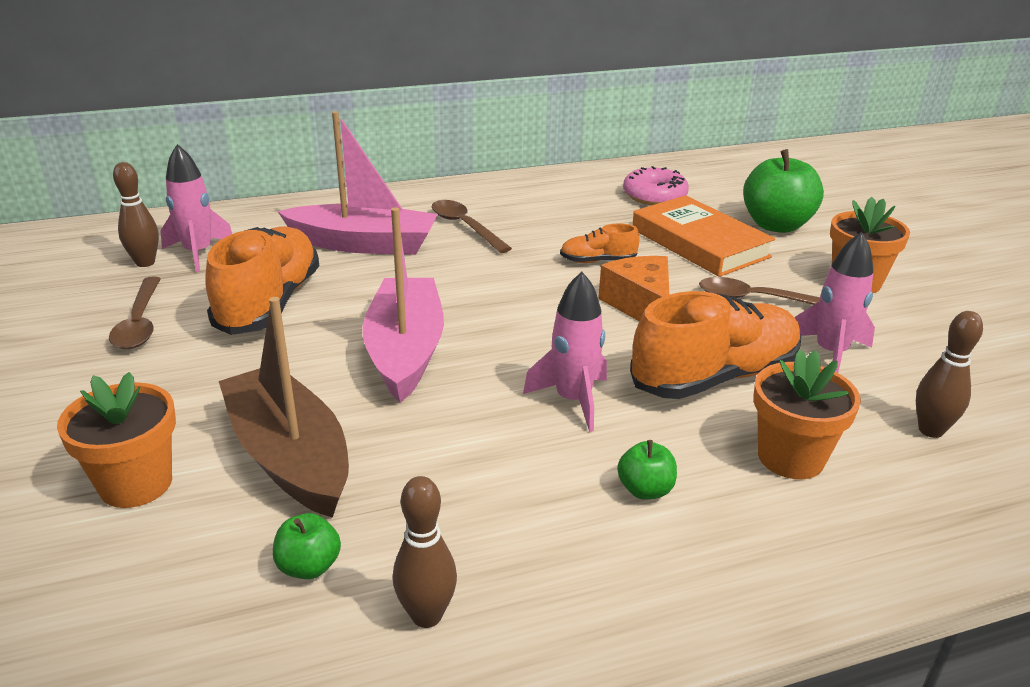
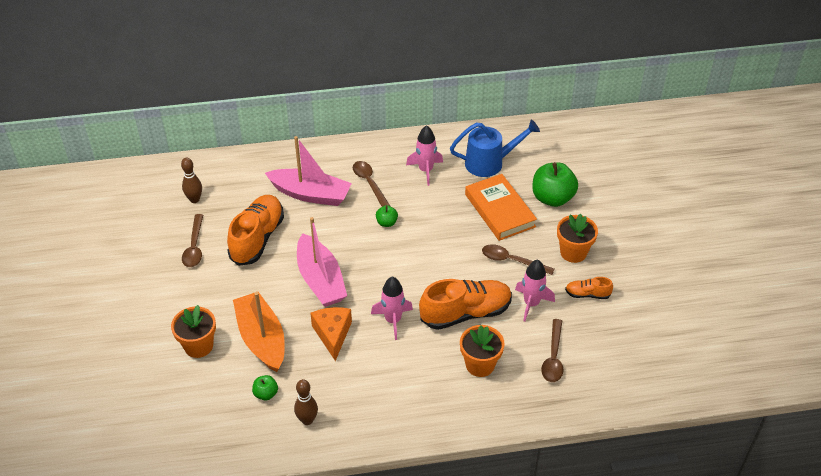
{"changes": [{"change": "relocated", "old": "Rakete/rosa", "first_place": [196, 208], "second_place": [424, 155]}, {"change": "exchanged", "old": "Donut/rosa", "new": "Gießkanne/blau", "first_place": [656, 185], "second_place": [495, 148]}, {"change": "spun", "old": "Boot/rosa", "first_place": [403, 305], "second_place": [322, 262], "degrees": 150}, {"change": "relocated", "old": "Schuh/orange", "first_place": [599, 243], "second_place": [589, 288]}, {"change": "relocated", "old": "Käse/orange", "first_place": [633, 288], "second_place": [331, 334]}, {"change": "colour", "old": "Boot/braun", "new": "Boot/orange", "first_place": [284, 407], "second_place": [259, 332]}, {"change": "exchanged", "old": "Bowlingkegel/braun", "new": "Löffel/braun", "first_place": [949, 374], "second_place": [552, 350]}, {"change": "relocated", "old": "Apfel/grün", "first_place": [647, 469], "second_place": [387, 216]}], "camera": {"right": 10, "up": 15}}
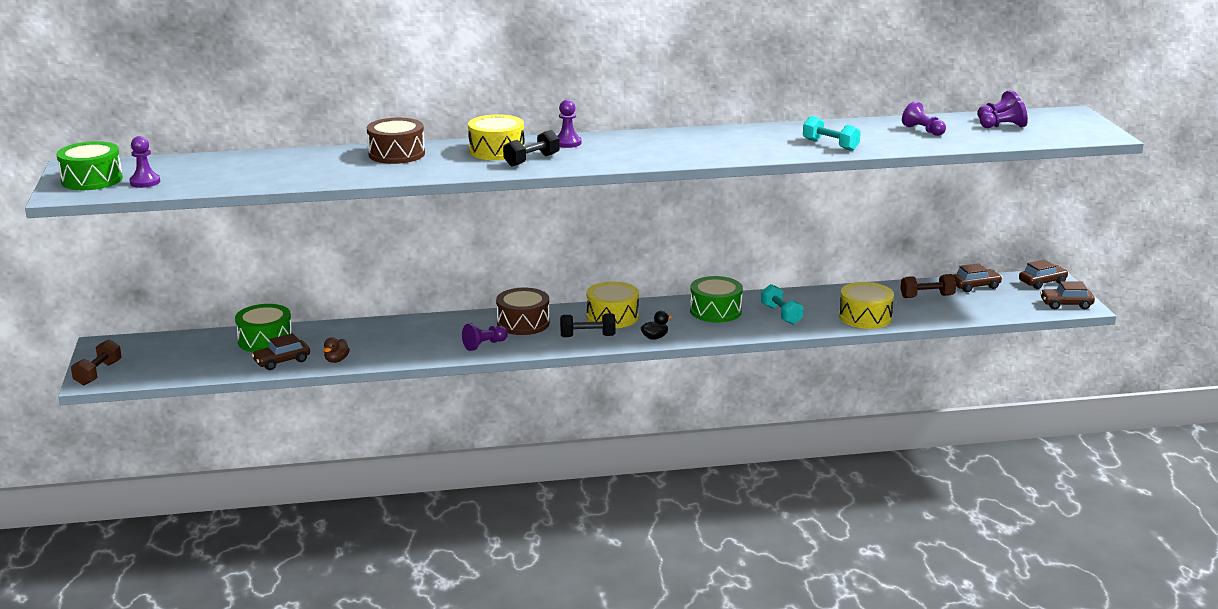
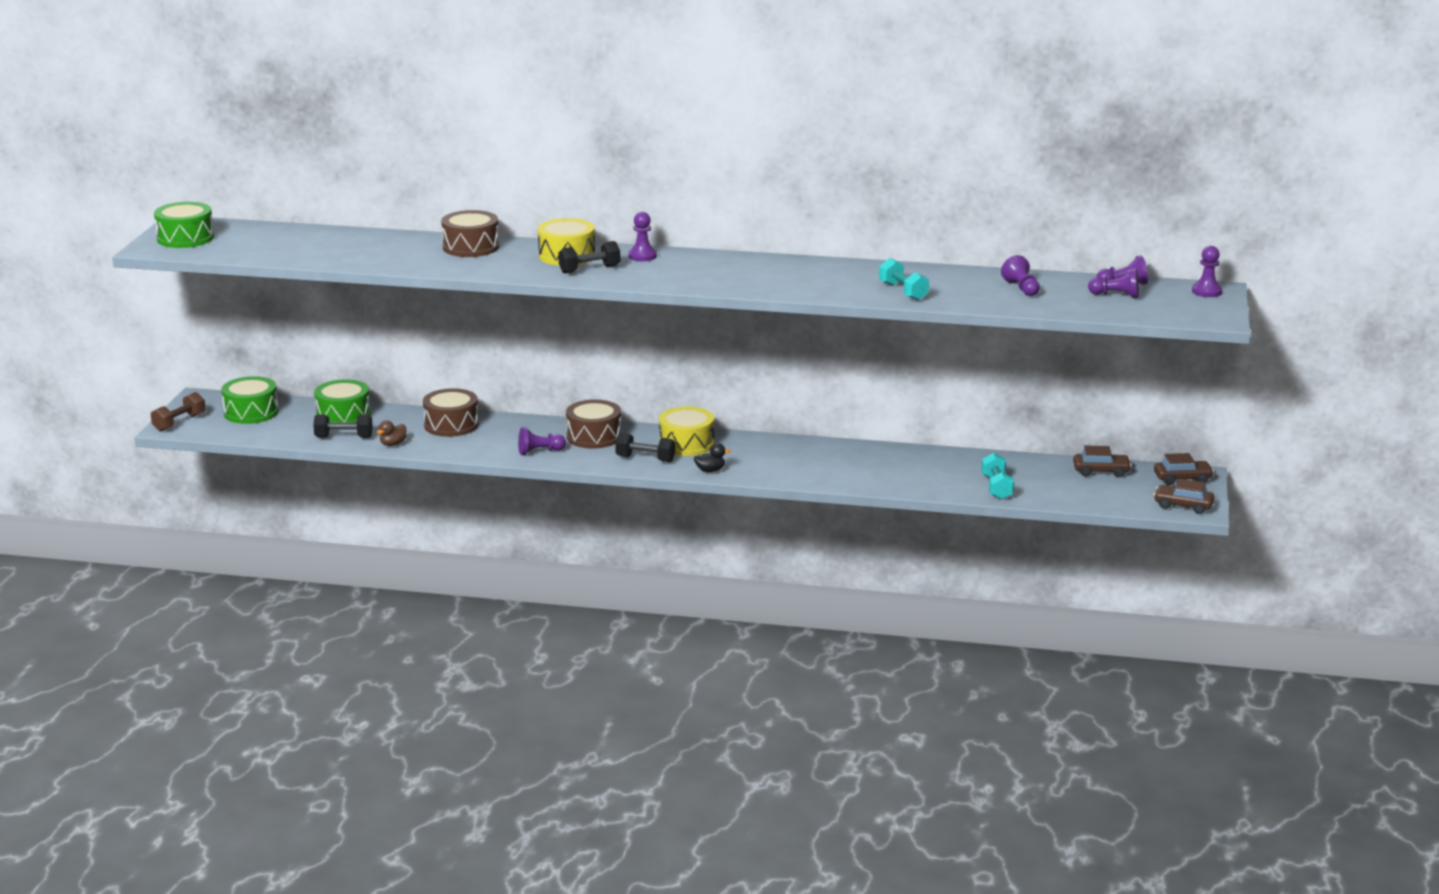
{"changes": [{"change": "relocated", "old": "Bauer/lila", "first_place": [144, 162], "second_place": [1207, 271]}, {"change": "missing", "old": "Hantel/braun", "first_place": [928, 286]}, {"change": "relocated", "old": "Trommel/grün", "first_place": [716, 299], "second_place": [250, 400]}, {"change": "missing", "old": "Trommel/gelb", "first_place": [866, 305]}, {"change": "relocated", "old": "Hantel/türkis", "first_place": [782, 304], "second_place": [997, 476]}, {"change": "exchanged", "old": "Auto/braun", "new": "Hantel/schwarz", "first_place": [281, 351], "second_place": [343, 426]}, {"change": "appeared", "new": "Trommel/braun", "second_place": [451, 412]}], "camera": {"right": 20, "up": 0}}
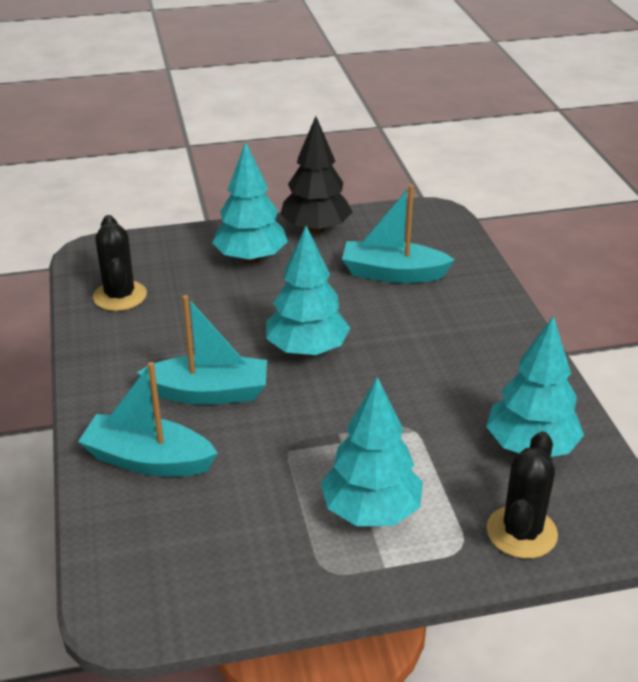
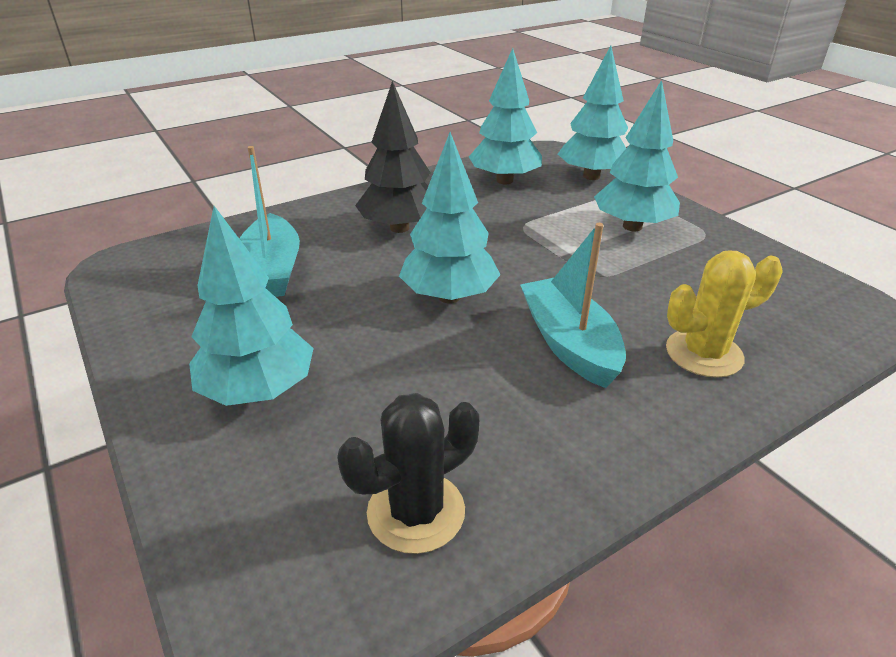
{"changes": [{"change": "relocated", "old": "Baum/schwarz", "first_place": [316, 175], "second_place": [393, 157]}, {"change": "exchanged", "old": "Boot/türkis", "new": "Kaktus/gelb", "first_place": [148, 419], "second_place": [724, 314]}, {"change": "exchanged", "old": "Kaktus/schwarz", "new": "Baum/türkis", "first_place": [522, 495], "second_place": [593, 113]}], "camera": {"right": -110, "up": 0}}
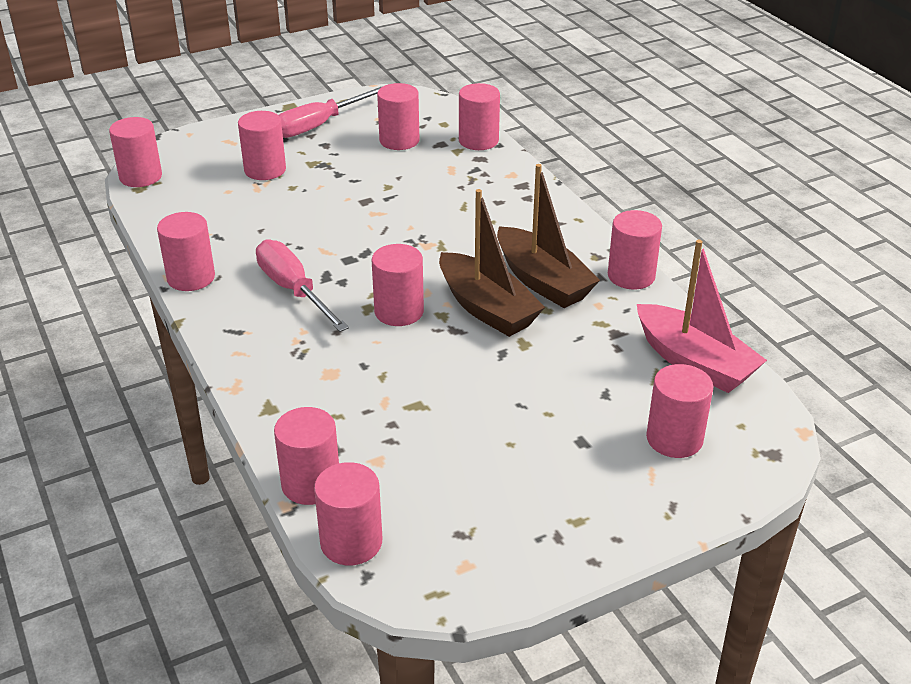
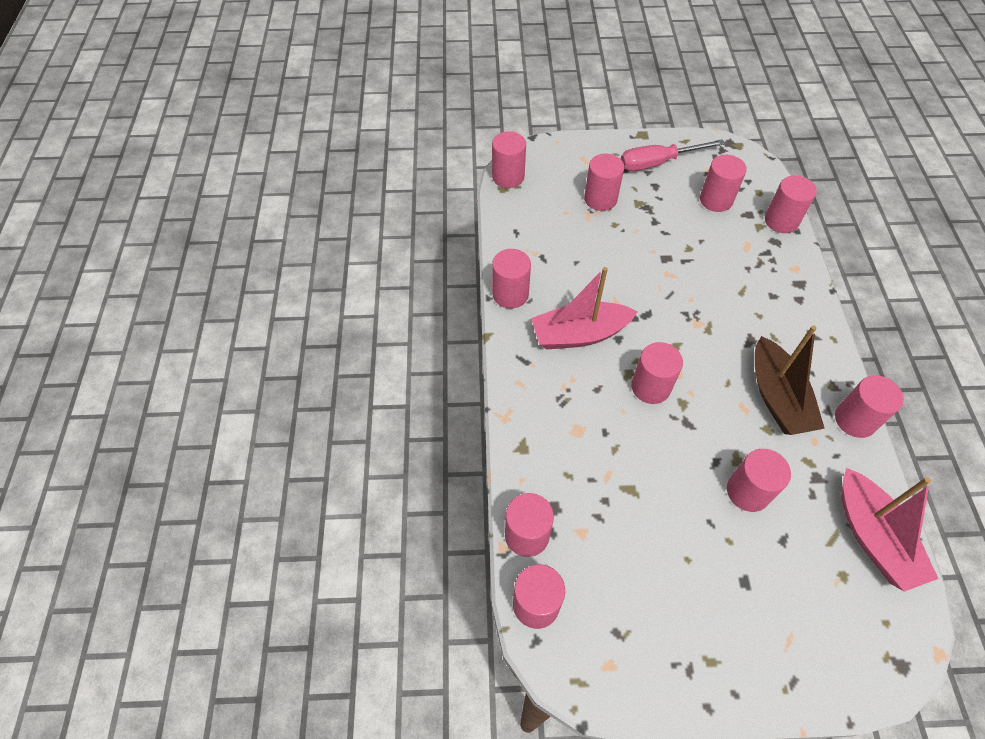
{"changes": [{"change": "missing", "old": "Boot/braun", "first_place": [492, 263]}, {"change": "exchanged", "old": "Schraubenzieher/rosa", "new": "Boot/rosa", "first_place": [302, 285], "second_place": [584, 308]}, {"change": "relocated", "old": "Vollzylinder/rosa", "first_place": [679, 411], "second_place": [759, 480]}], "camera": {"right": 25, "up": 20}}
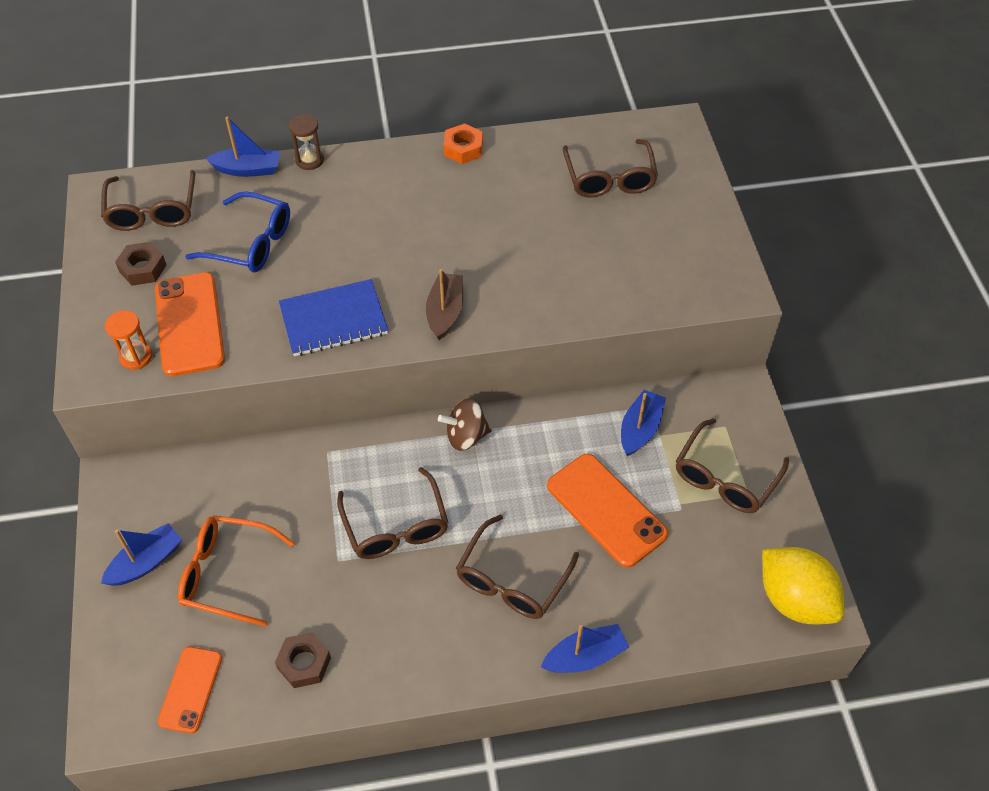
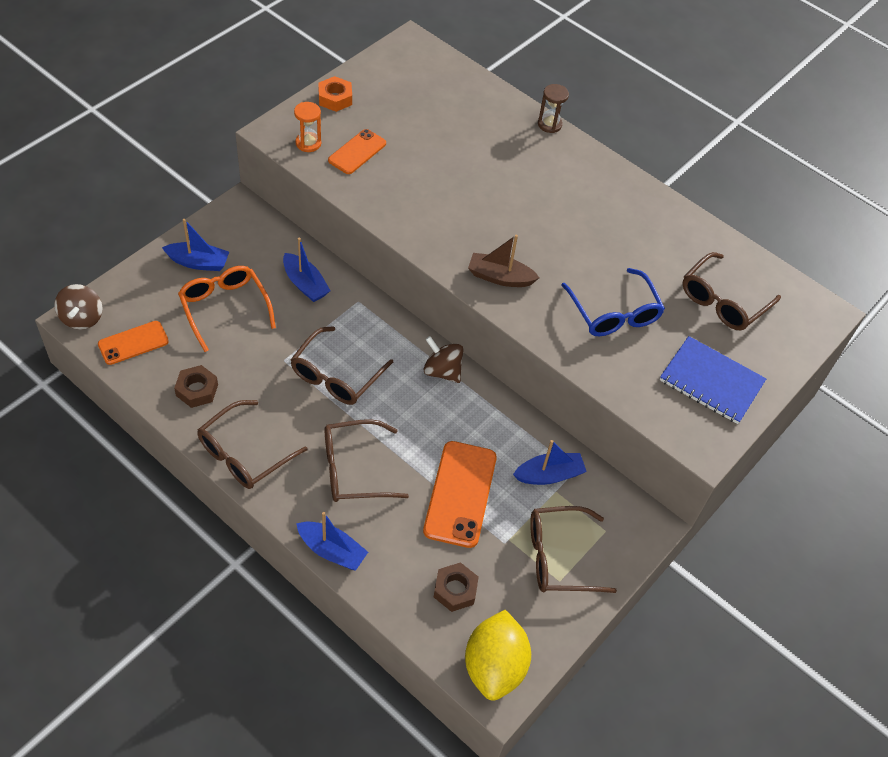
{"changes": [{"change": "relocated", "old": "Boot/blau", "first_place": [242, 147], "second_place": [307, 270]}, {"change": "relocated", "old": "Sechskantmutter/orange", "first_place": [463, 144], "second_place": [335, 94]}, {"change": "relocated", "old": "Brille/braun", "first_place": [148, 200], "second_place": [253, 444]}, {"change": "relocated", "old": "Brille/blau", "first_place": [237, 232], "second_place": [613, 302]}, {"change": "relocated", "old": "Sechskantmutter/braun", "first_place": [140, 264], "second_place": [456, 587]}, {"change": "spun", "old": "Boot/braun", "first_place": [444, 304], "second_place": [503, 261], "degrees": -135}, {"change": "size", "old": "Handy/orange", "first_place": [190, 324], "second_place": [357, 151], "factor": 0.62}, {"change": "relocated", "old": "Notizbuch/blau", "first_place": [333, 317], "second_place": [713, 380]}, {"change": "appeared", "new": "Kreisel/braun", "second_place": [78, 307]}], "camera": {"right": 45, "up": 0}}
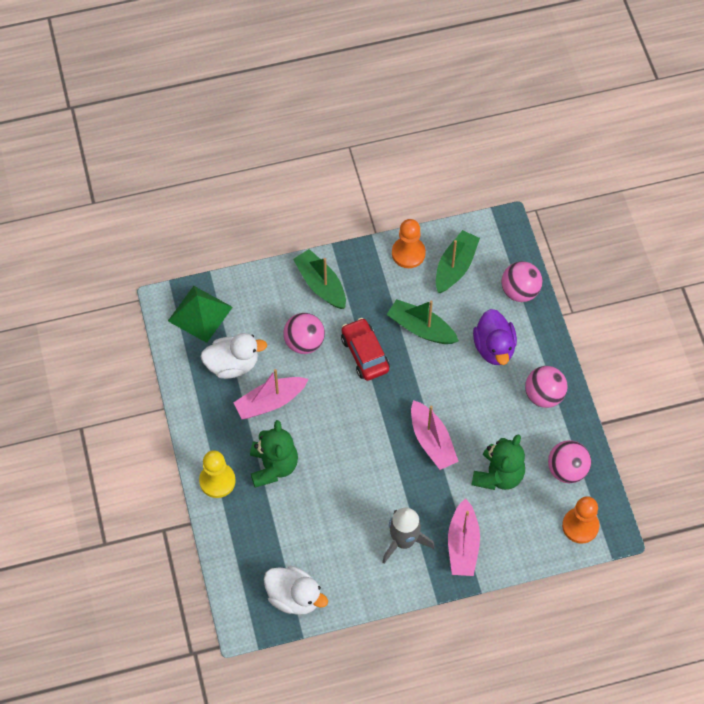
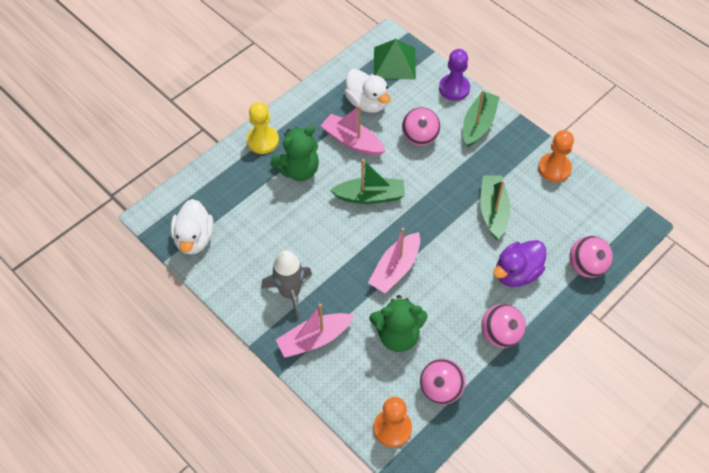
{"changes": [{"change": "relocated", "old": "Boot/grün", "first_place": [458, 261], "second_place": [367, 181]}, {"change": "missing", "old": "Auto/rot", "first_place": [365, 349]}, {"change": "appeared", "new": "Bauer/lila", "second_place": [454, 75]}], "camera": {"right": 60, "up": -5}}
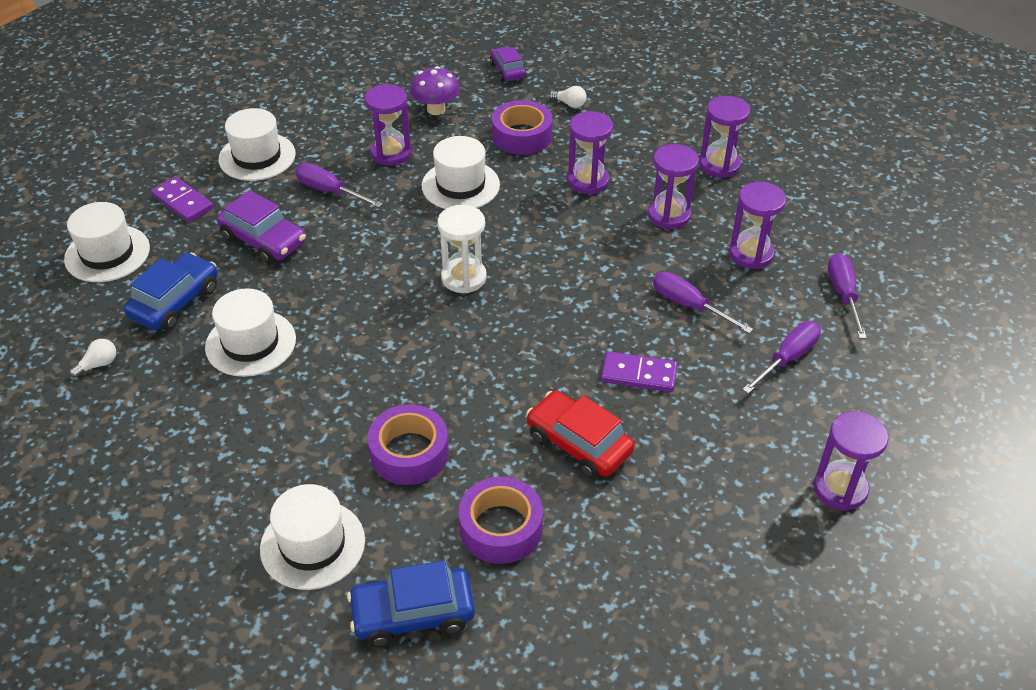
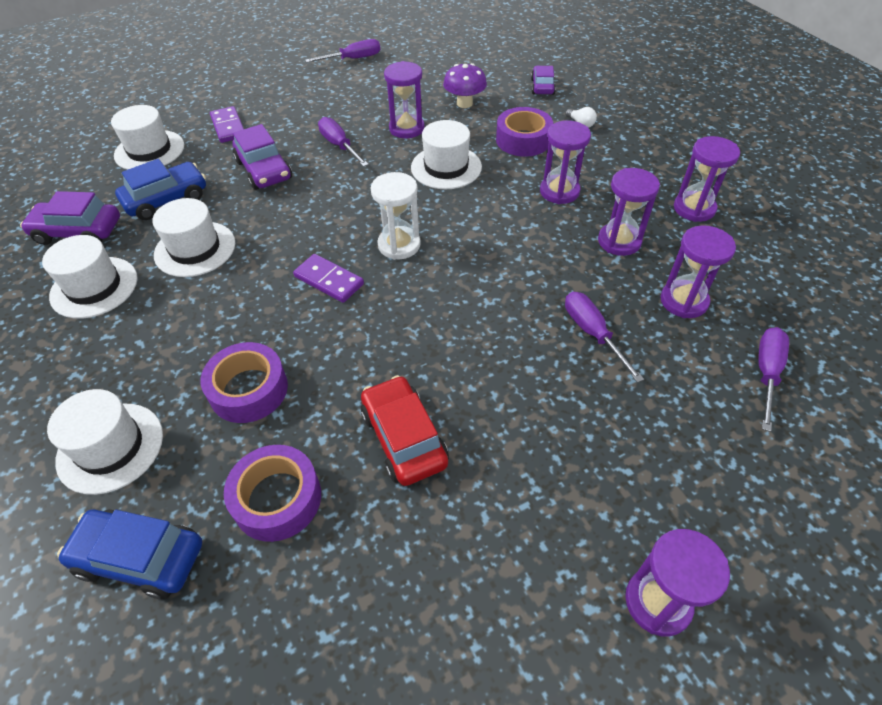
{"changes": [{"change": "relocated", "old": "Hut/weiß", "first_place": [257, 144], "second_place": [90, 277]}, {"change": "relocated", "old": "Schraubenzieher/lila", "first_place": [781, 357], "second_place": [342, 51]}, {"change": "exchanged", "old": "Glühbirne/weiß", "new": "Auto/lila", "first_place": [93, 358], "second_place": [70, 218]}, {"change": "relocated", "old": "Dominostein/lila", "first_place": [639, 371], "second_place": [328, 278]}], "camera": {"right": 25, "up": 5}}
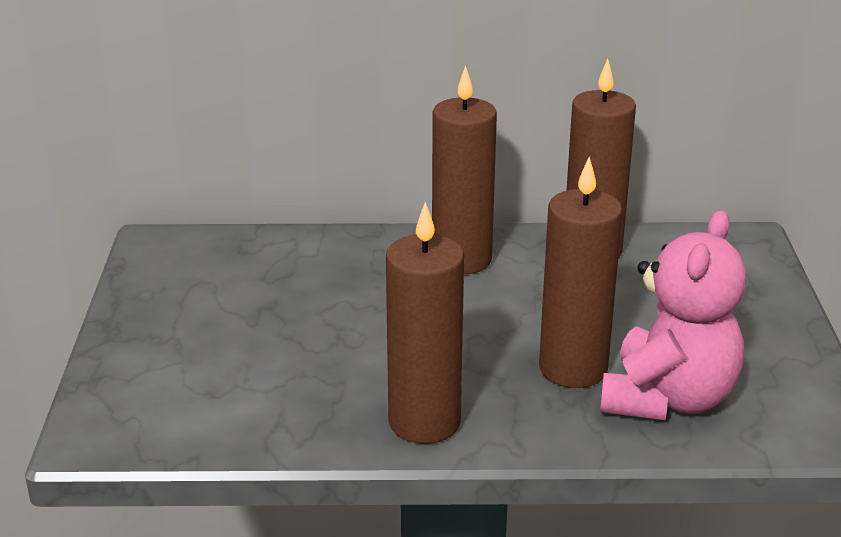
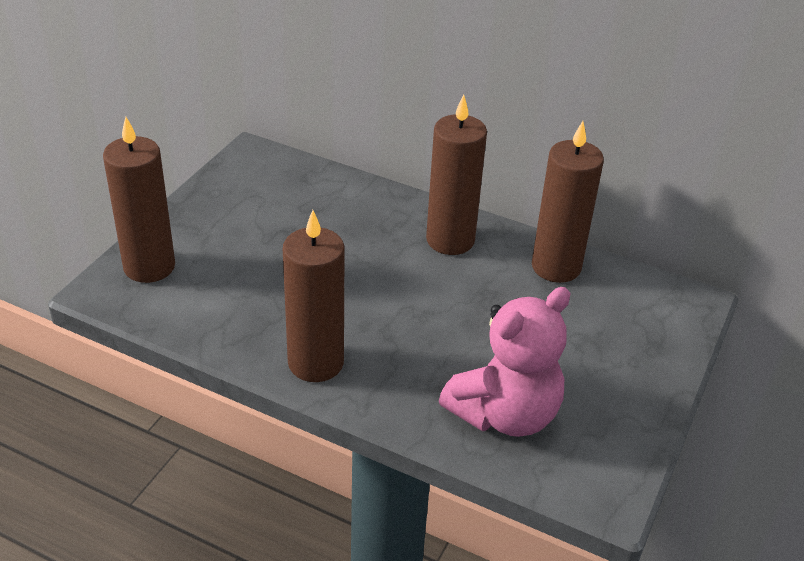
{"changes": [{"change": "relocated", "old": "Kerze/braun", "first_place": [581, 272], "second_place": [139, 200]}], "camera": {"right": 25, "up": 10}}
